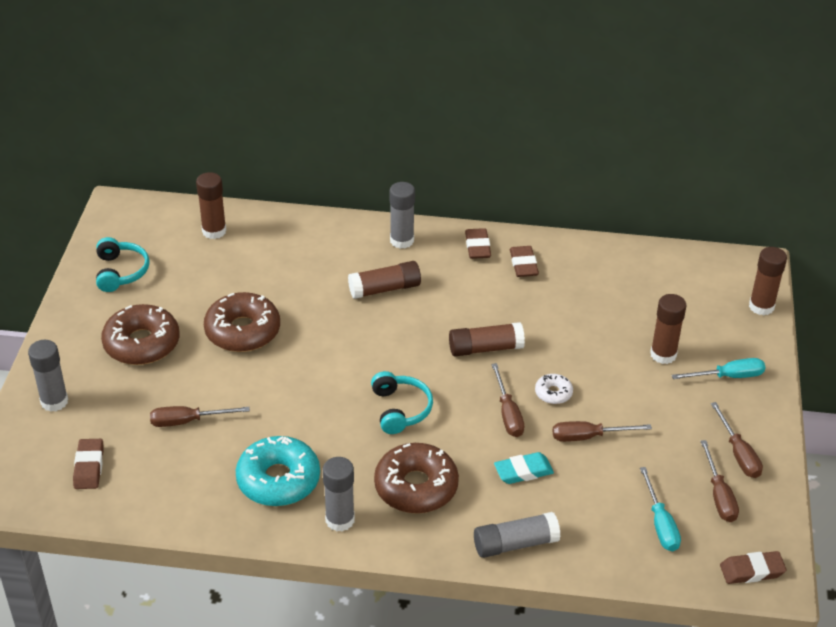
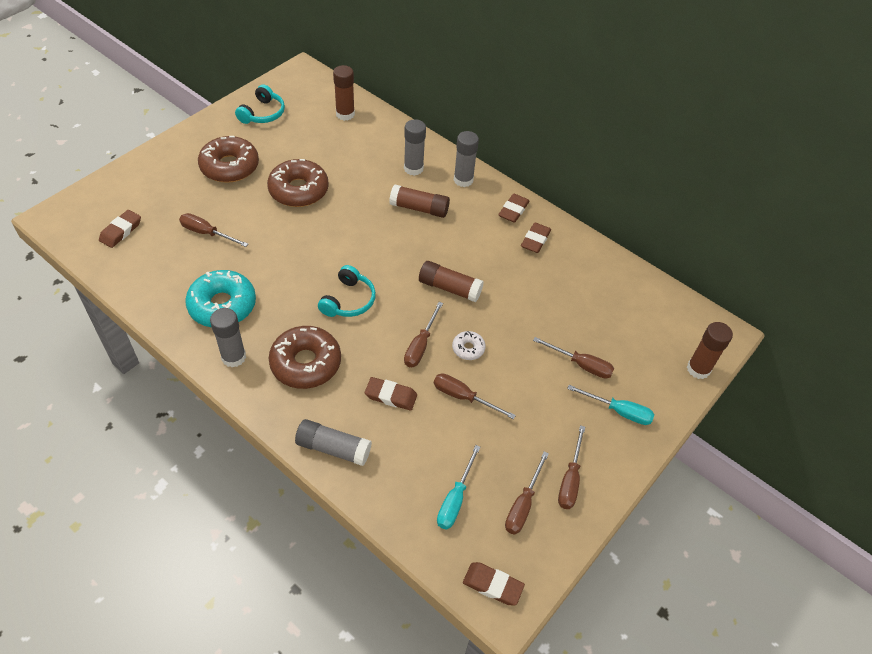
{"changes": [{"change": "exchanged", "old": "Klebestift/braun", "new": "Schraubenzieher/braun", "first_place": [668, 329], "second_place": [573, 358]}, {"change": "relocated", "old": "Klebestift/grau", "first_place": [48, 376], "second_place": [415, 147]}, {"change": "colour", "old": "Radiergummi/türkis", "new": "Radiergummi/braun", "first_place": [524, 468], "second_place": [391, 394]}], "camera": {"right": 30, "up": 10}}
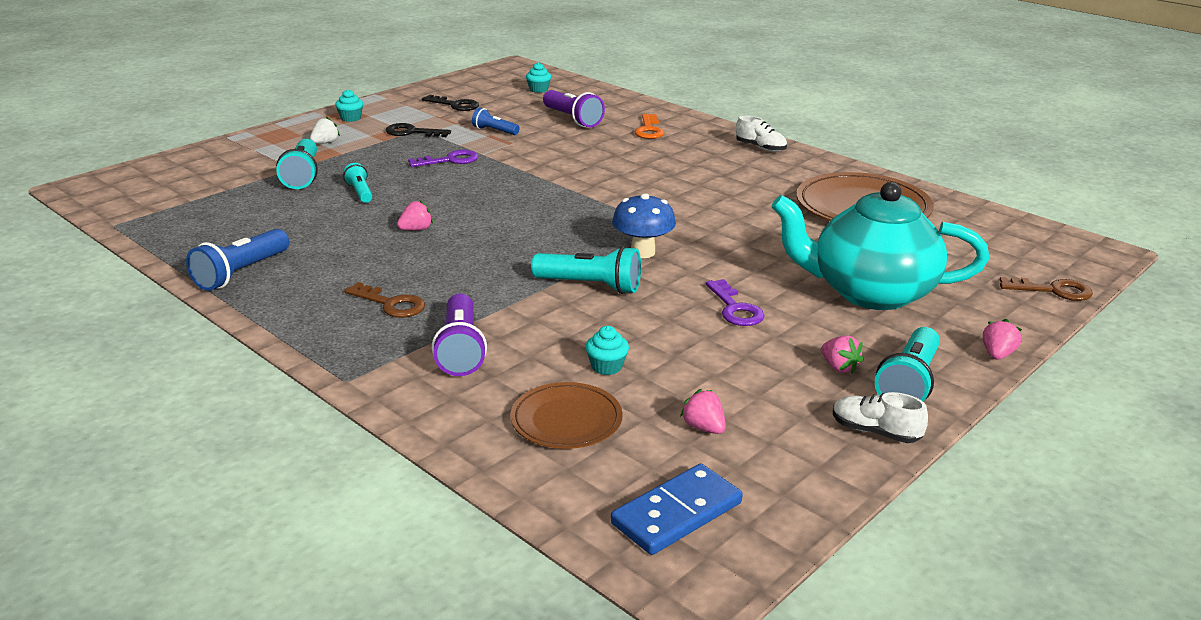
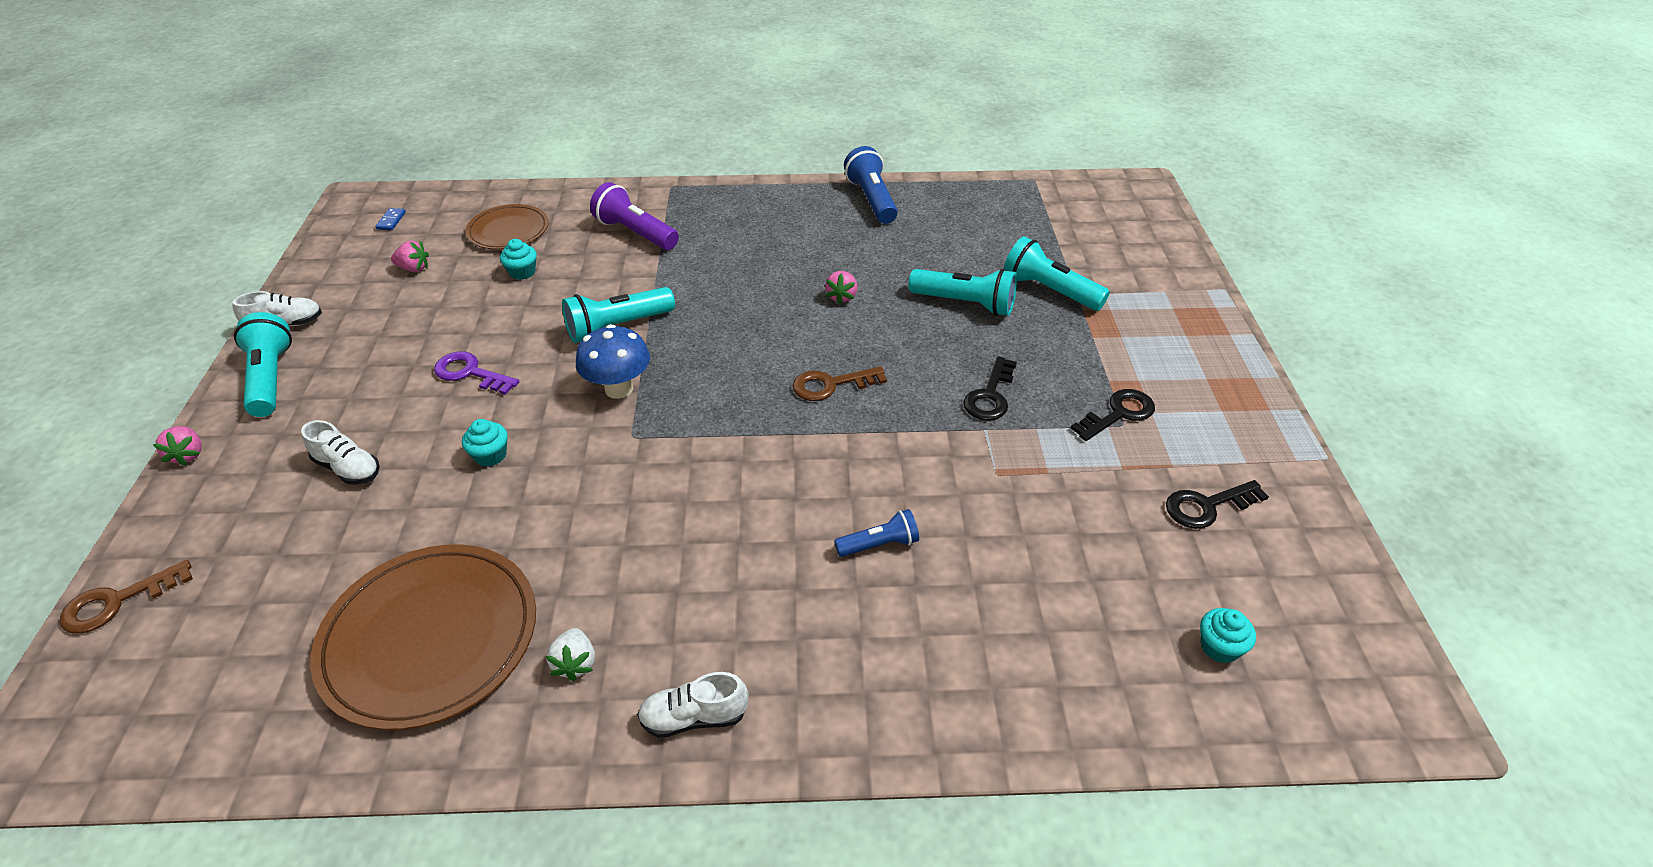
{"changes": [{"change": "relocated", "old": "Muffin/türkis", "first_place": [349, 105], "second_place": [485, 443]}, {"change": "missing", "old": "Taschenlampe/lila", "first_place": [574, 108]}, {"change": "relocated", "old": "Taschenlampe/blau", "first_place": [496, 121], "second_place": [876, 533]}, {"change": "missing", "old": "Schlüssel/orange", "first_place": [649, 126]}, {"change": "relocated", "old": "Erdbeere/weiß", "first_place": [325, 130], "second_place": [570, 654]}, {"change": "colour", "old": "Schlüssel/lila", "new": "Schlüssel/schwarz", "first_place": [443, 158], "second_place": [990, 388]}, {"change": "size", "old": "Taschenlampe/türkis", "first_place": [358, 183], "second_place": [962, 292], "factor": 1.65}, {"change": "exchanged", "old": "Teekanne/türkis", "new": "Schuh/weiß", "first_place": [880, 246], "second_place": [340, 452]}, {"change": "relocated", "old": "Schlüssel/braun", "first_place": [384, 300], "second_place": [840, 383]}, {"change": "missing", "old": "Erdbeere/rosa", "first_place": [842, 354]}, {"change": "size", "old": "Dominostein/blau", "first_place": [677, 509], "second_place": [390, 219], "factor": 0.43}], "camera": {"right": 135, "up": 15}}
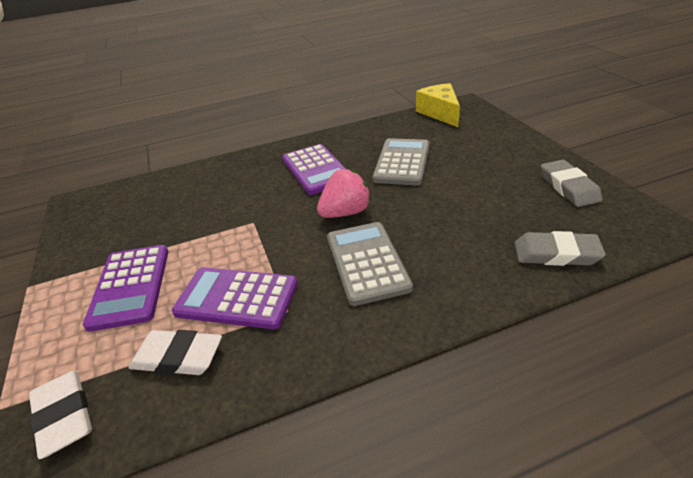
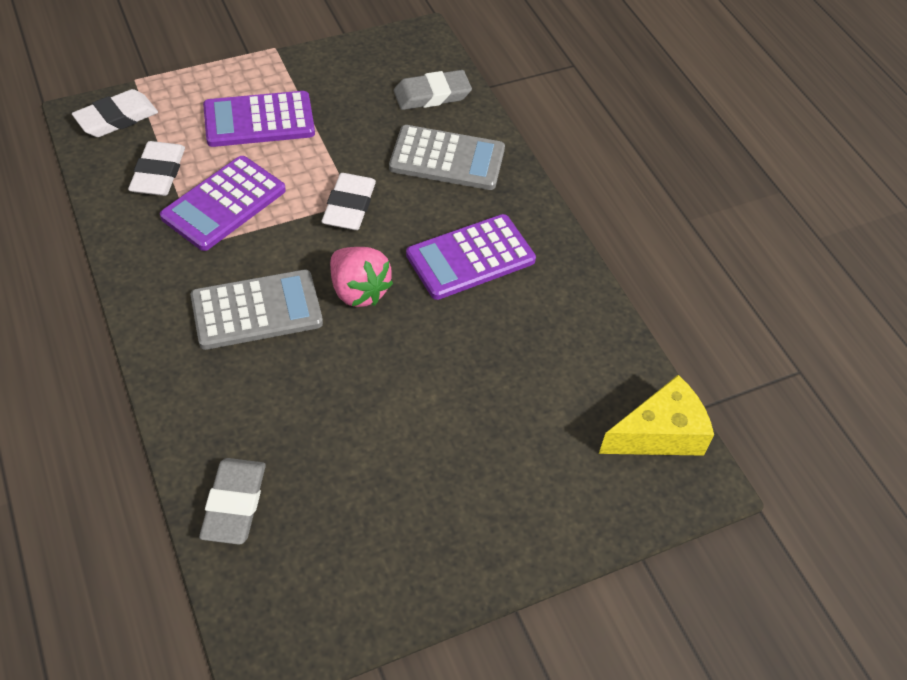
{"changes": [{"change": "relocated", "old": "Taschenrechner/grau", "first_place": [400, 162], "second_place": [447, 157]}, {"change": "relocated", "old": "Radiergummi/grau", "first_place": [572, 183], "second_place": [433, 90]}, {"change": "spun", "old": "Taschenrechner/lila", "first_place": [235, 298], "second_place": [223, 203], "degrees": -150}, {"change": "appeared", "new": "Radiergummi/weiß", "second_place": [349, 201]}], "camera": {"right": 80, "up": 15}}
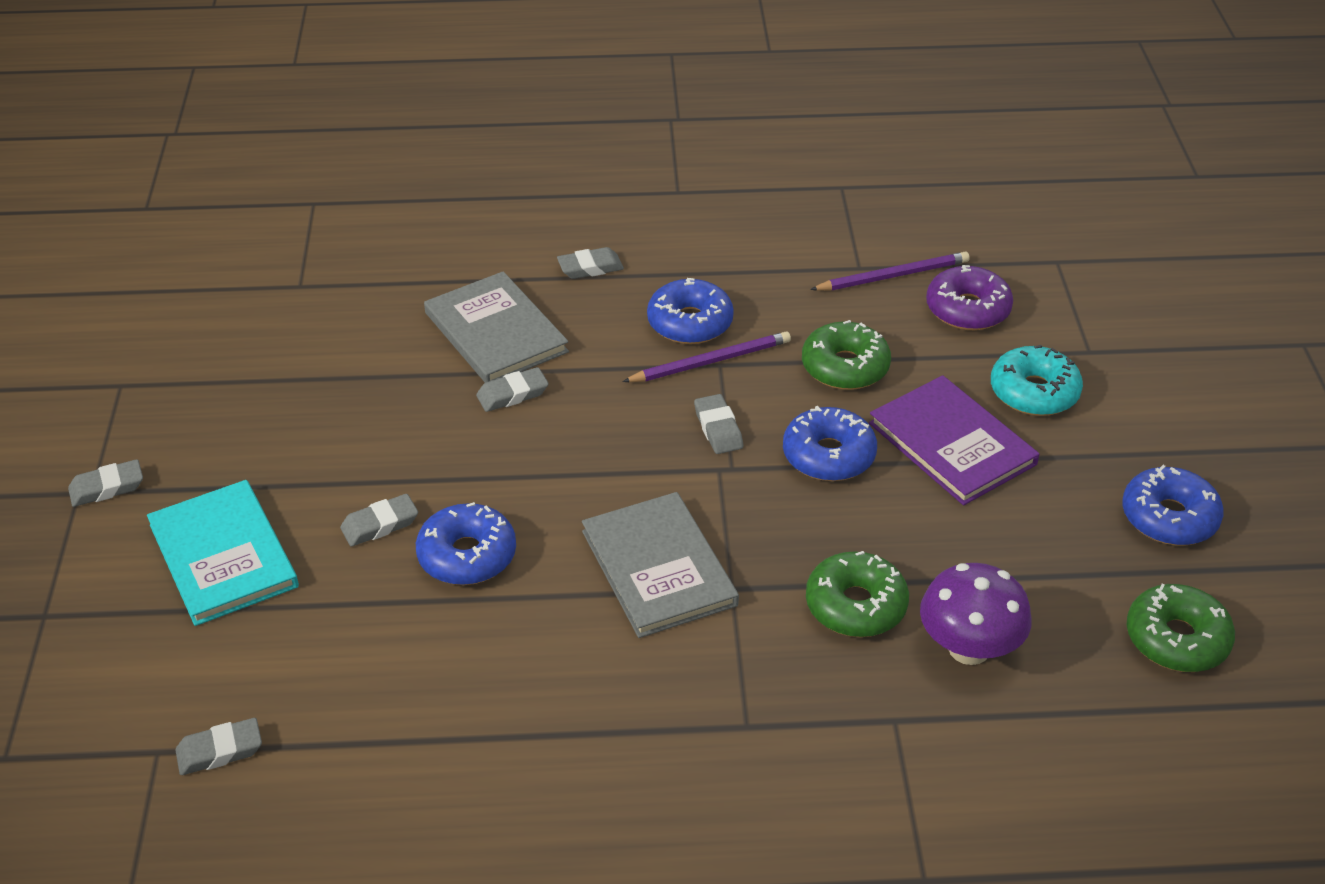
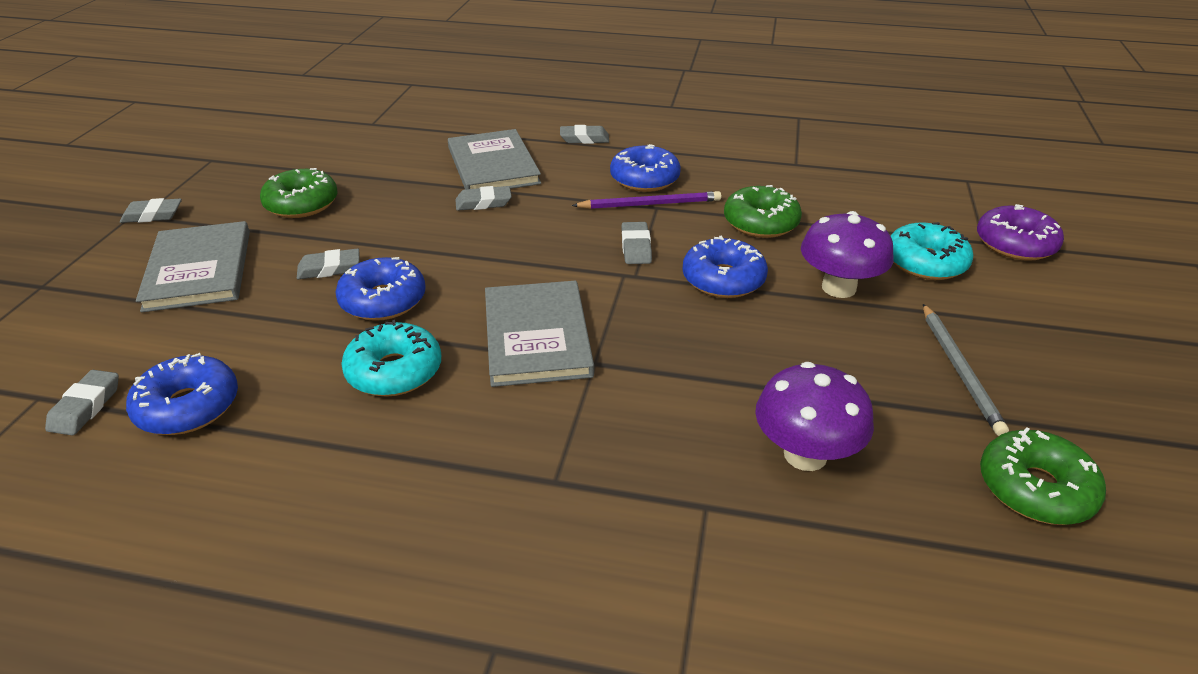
{"changes": [{"change": "missing", "old": "Bleistift/lila", "first_place": [890, 271]}, {"change": "relocated", "old": "Donut/lila", "first_place": [969, 297], "second_place": [1020, 232]}, {"change": "exchanged", "old": "Buch/lila", "new": "Pilz/lila", "first_place": [954, 440], "second_place": [847, 254]}, {"change": "relocated", "old": "Donut/blau", "first_place": [1172, 505], "second_place": [182, 394]}, {"change": "colour", "old": "Buch/türkis", "new": "Buch/grau", "first_place": [223, 553], "second_place": [193, 266]}, {"change": "relocated", "old": "Donut/grün", "first_place": [857, 594], "second_place": [299, 193]}, {"change": "spun", "old": "Radiergummi/grau", "first_place": [218, 746], "second_place": [82, 402], "degrees": -75}, {"change": "appeared", "new": "Bleistift/grau", "second_place": [966, 370]}, {"change": "appeared", "new": "Donut/türkis", "second_place": [391, 358]}], "camera": {"right": 15, "up": -5}}
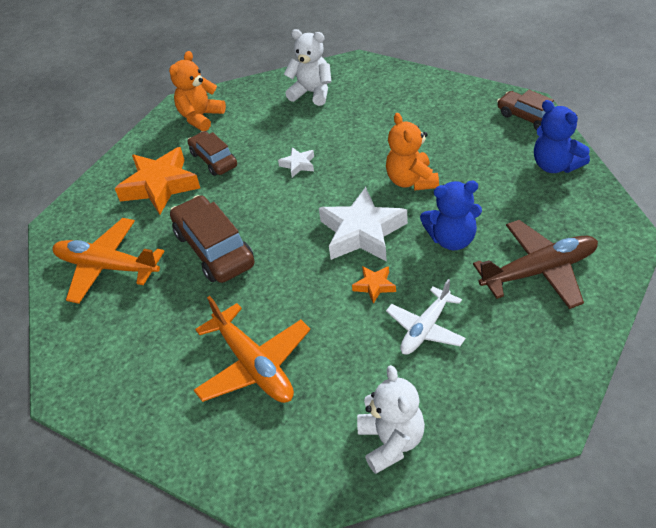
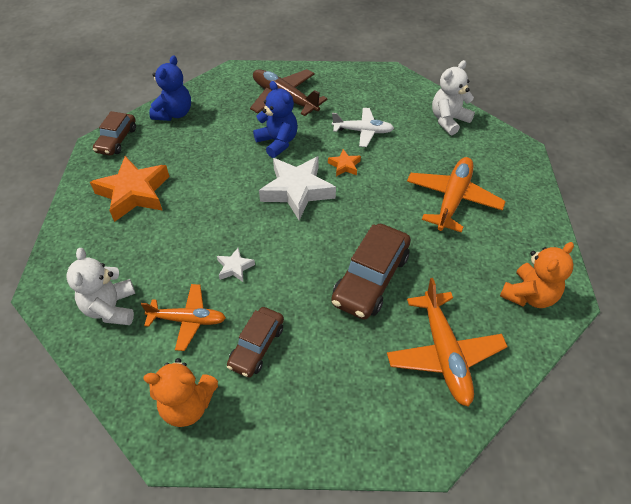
{"changes": [{"change": "relocated", "old": "Teddybär/orange", "first_place": [412, 151], "second_place": [537, 275]}, {"change": "relocated", "old": "Stern/orange", "first_place": [157, 180], "second_place": [130, 189]}, {"change": "appeared", "new": "Flugzeug/orange", "second_place": [183, 317]}], "camera": {"right": -125, "up": 5}}
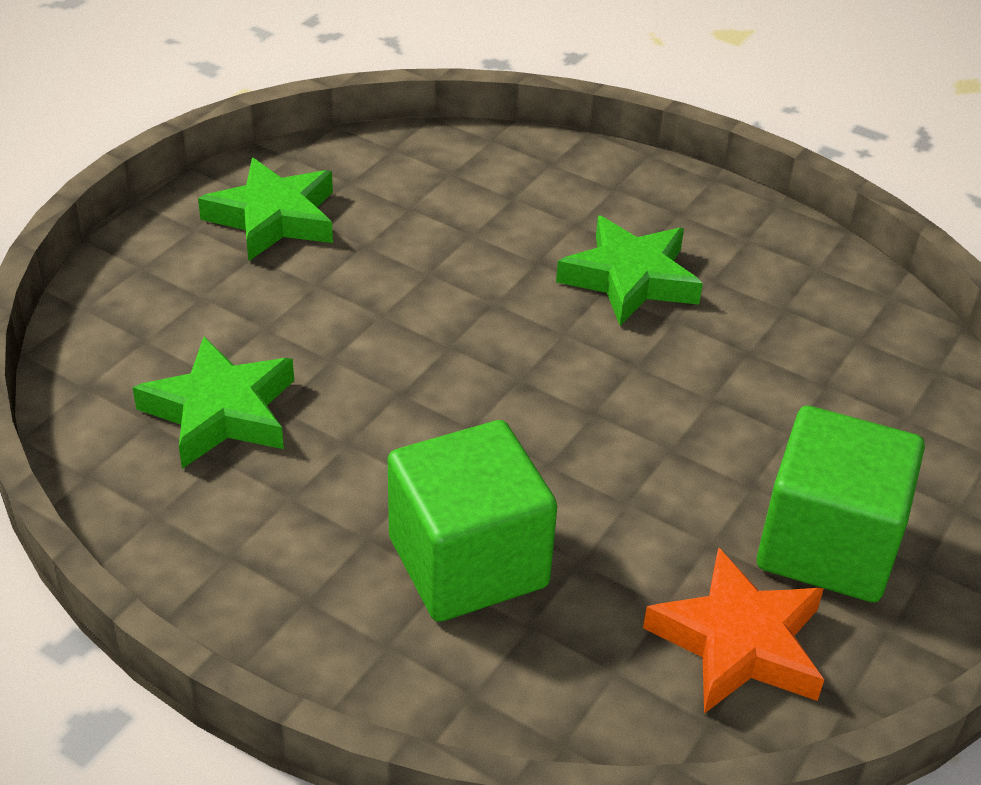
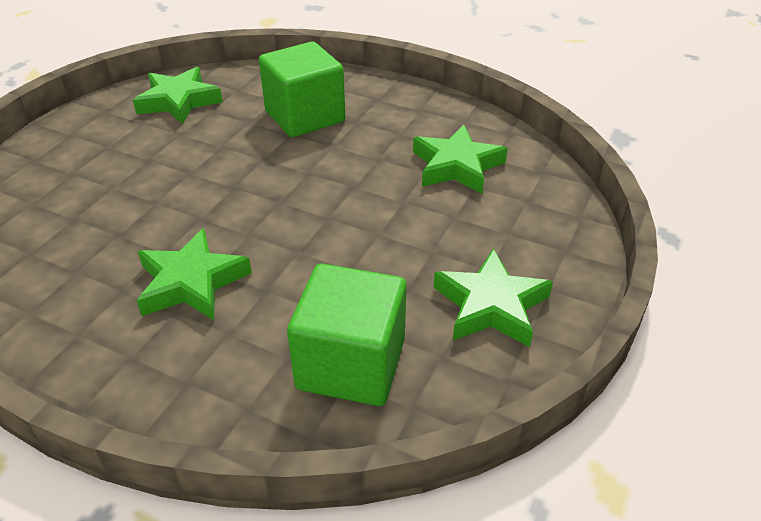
{"changes": [{"change": "relocated", "old": "Kubus/grün", "first_place": [841, 504], "second_place": [347, 334]}, {"change": "colour", "old": "Stern/orange", "new": "Stern/grün", "first_place": [733, 630], "second_place": [178, 95]}], "camera": {"right": 175, "up": 0}}
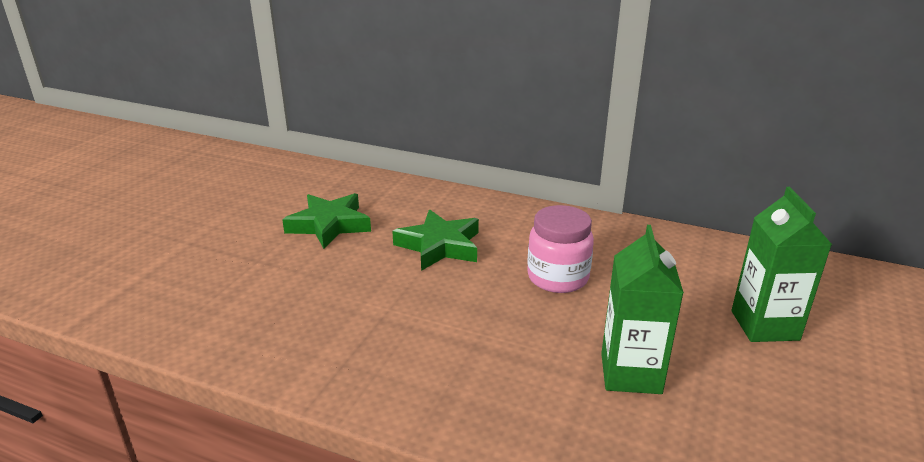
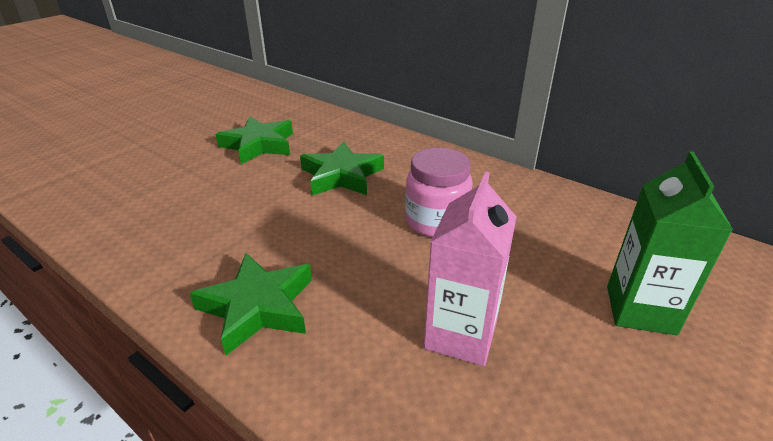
{"changes": [{"change": "colour", "old": "Getränkekarton/grün", "new": "Getränkekarton/rosa", "first_place": [642, 309], "second_place": [470, 268]}, {"change": "appeared", "new": "Stern/grün", "second_place": [251, 304]}], "camera": {"right": 15, "up": 5}}
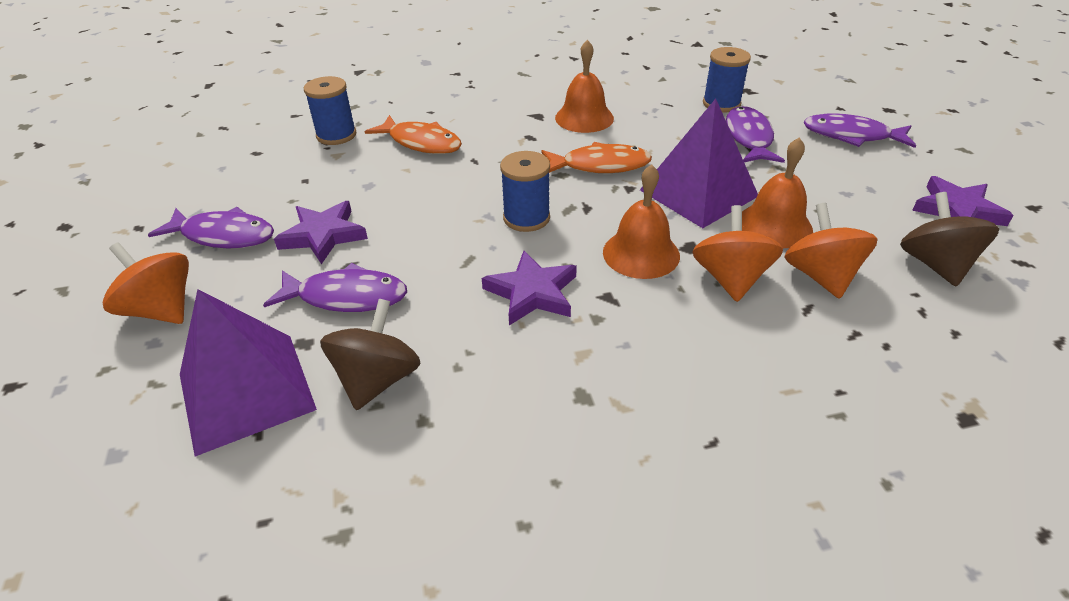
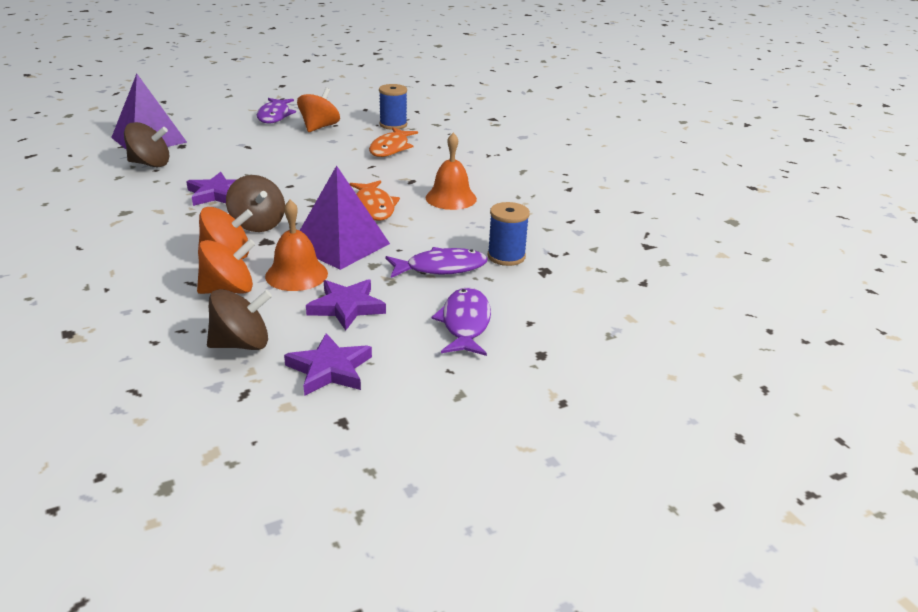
{"changes": [{"change": "missing", "old": "Garnrolle/blau", "first_place": [525, 191]}, {"change": "exchanged", "old": "Glocke/orange", "new": "Kreisel/braun", "first_place": [641, 221], "second_place": [255, 203]}, {"change": "relocated", "old": "Stern/lila", "first_place": [321, 232], "second_place": [346, 305]}, {"change": "relocated", "old": "Kreisel/orange", "first_place": [146, 283], "second_place": [318, 110]}, {"change": "missing", "old": "Fisch/lila", "first_place": [335, 287]}], "camera": {"right": 75, "up": -10}}
